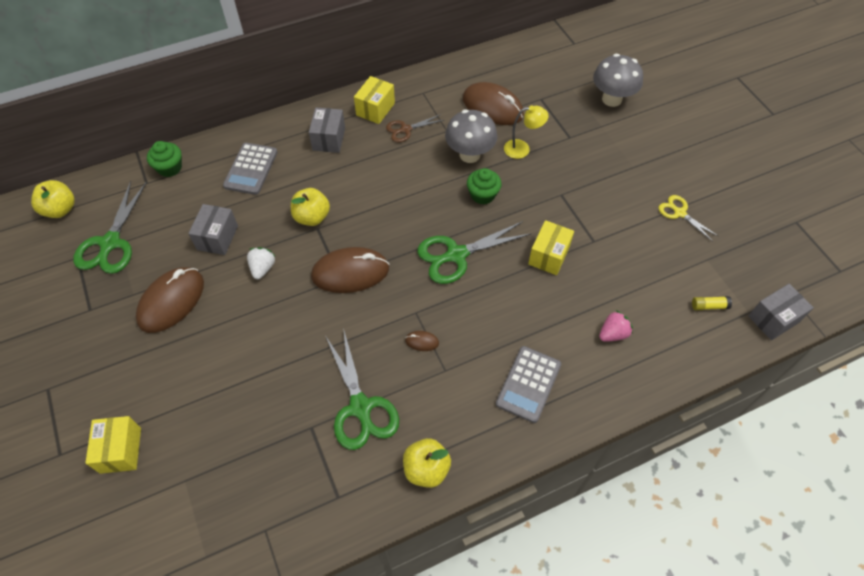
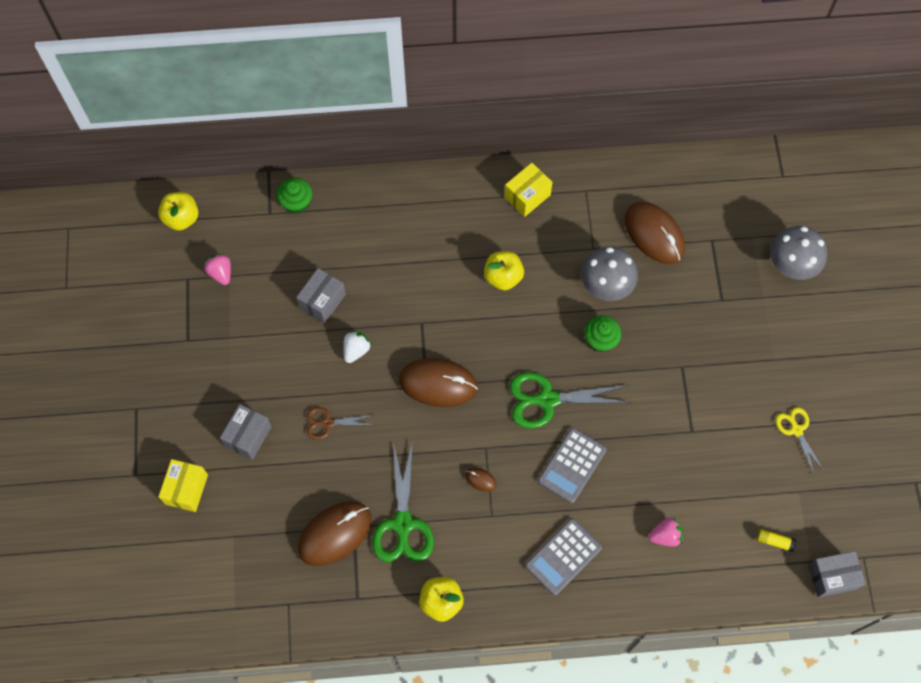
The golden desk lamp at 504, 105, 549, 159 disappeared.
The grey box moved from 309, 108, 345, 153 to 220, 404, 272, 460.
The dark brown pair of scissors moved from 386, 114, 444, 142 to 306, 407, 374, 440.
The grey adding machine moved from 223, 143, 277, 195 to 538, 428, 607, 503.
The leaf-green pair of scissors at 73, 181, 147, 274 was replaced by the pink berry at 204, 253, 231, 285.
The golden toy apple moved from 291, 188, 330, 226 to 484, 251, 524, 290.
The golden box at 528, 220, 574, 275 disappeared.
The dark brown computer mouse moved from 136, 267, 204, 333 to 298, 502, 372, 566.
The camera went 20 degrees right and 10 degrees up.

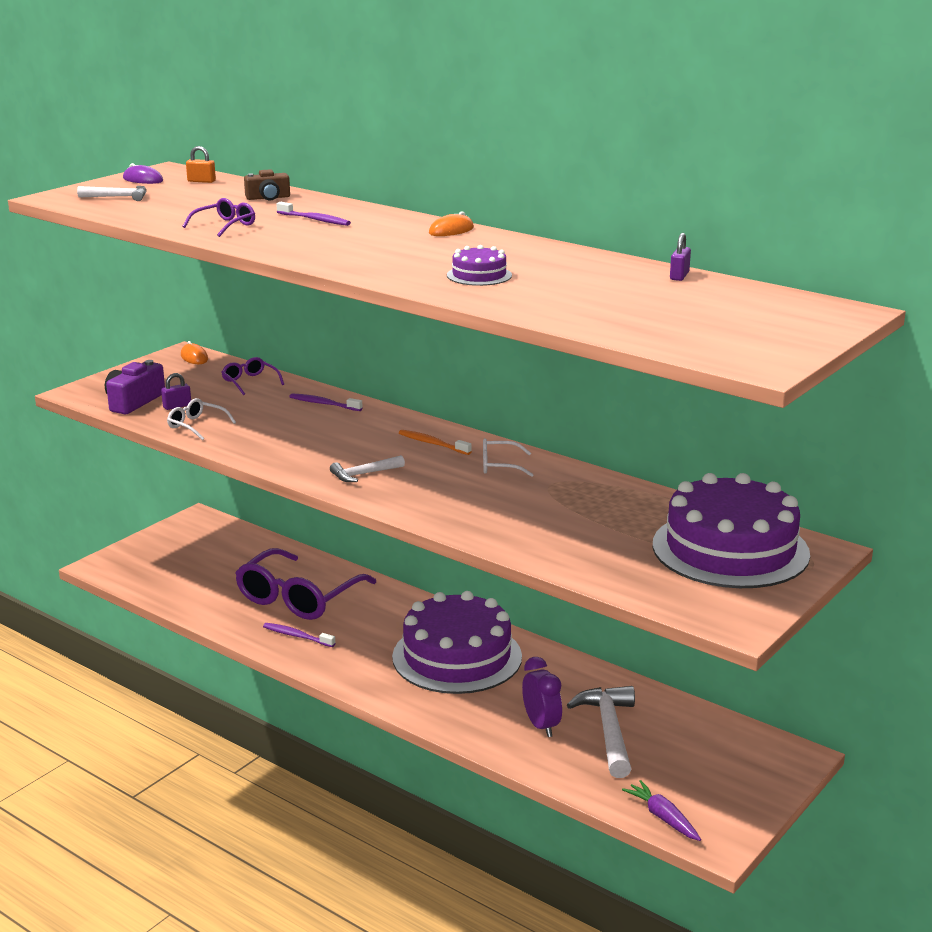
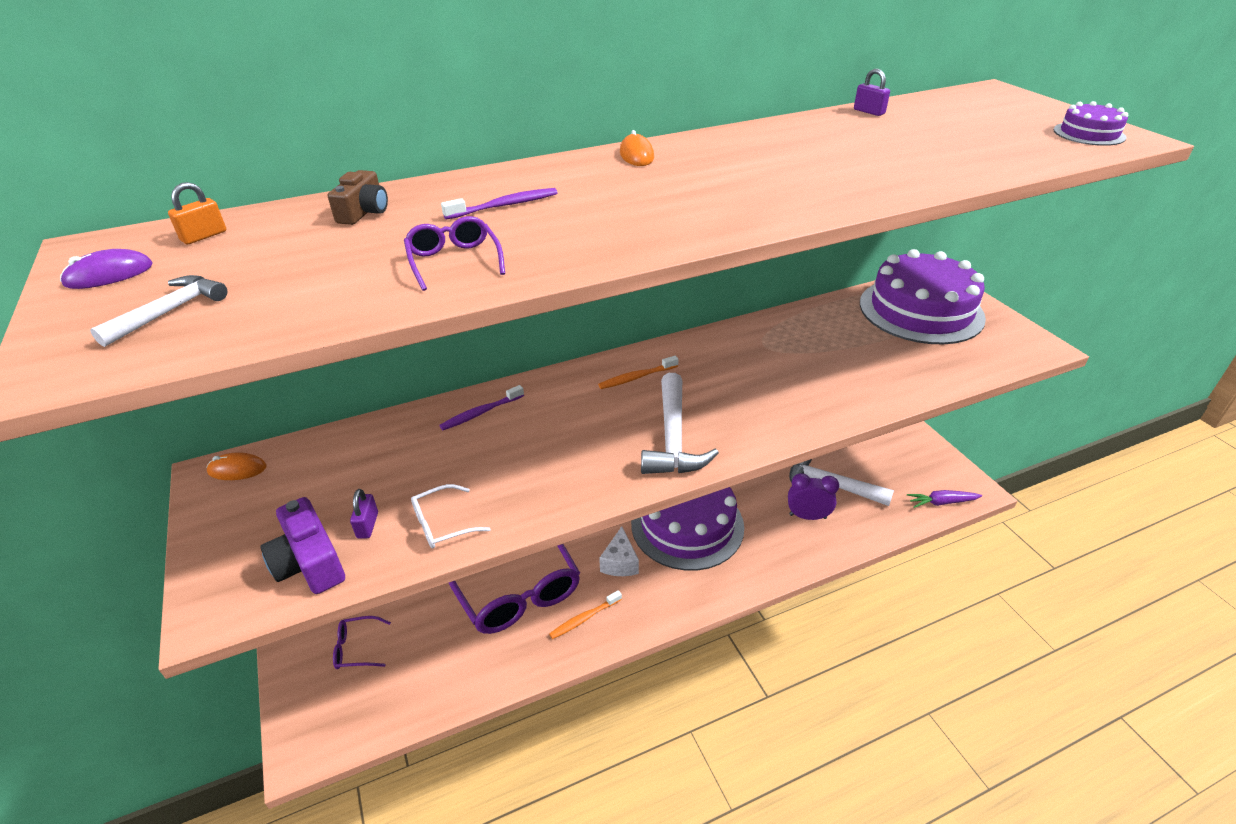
The purple cake moved from 447, 245, 512, 286 to 1053, 101, 1128, 146.
The purple eyeglasses moved from 221, 357, 284, 395 to 333, 616, 391, 669.
The pure white eyeglasses at 483, 438, 533, 477 disappeared.
The pure white hammer at 330, 455, 405, 482 changed to 1.79 times the size.
The purple dental brush at 263, 623, 335, 647 became the orange-coloured dental brush at 549, 590, 622, 639.
The pure white cheese at 599, 526, 639, 576 appeared.
The camera went 60 degrees left and 15 degrees up.

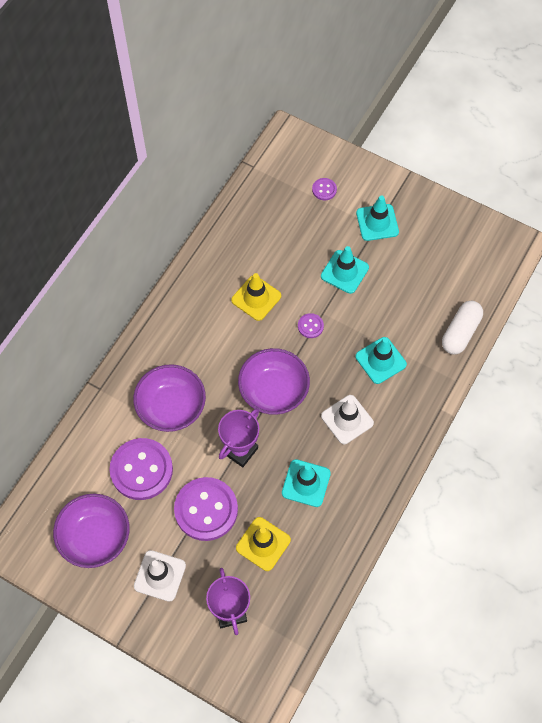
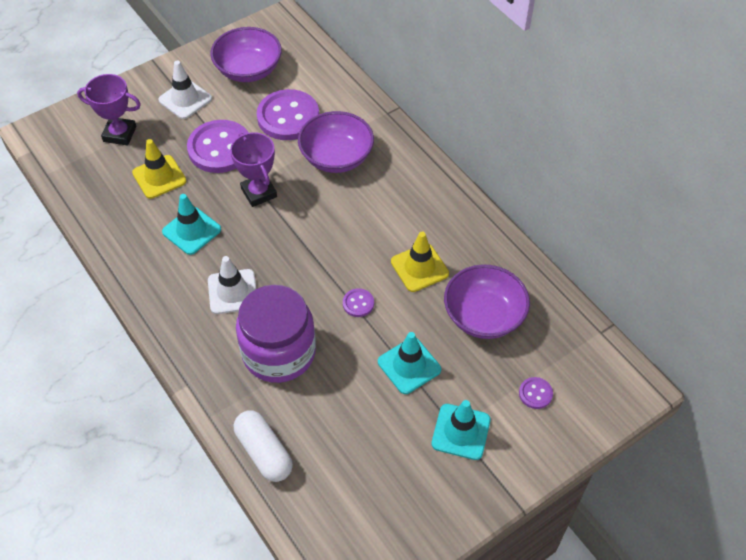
The aqua road cone at 356, 337, 407, 384 was replaced by the purple jar at 236, 285, 316, 383.
The purple serving bowl moved from 238, 348, 310, 415 to 444, 264, 530, 339.
The camera went 115 degrees right and 10 degrees down.

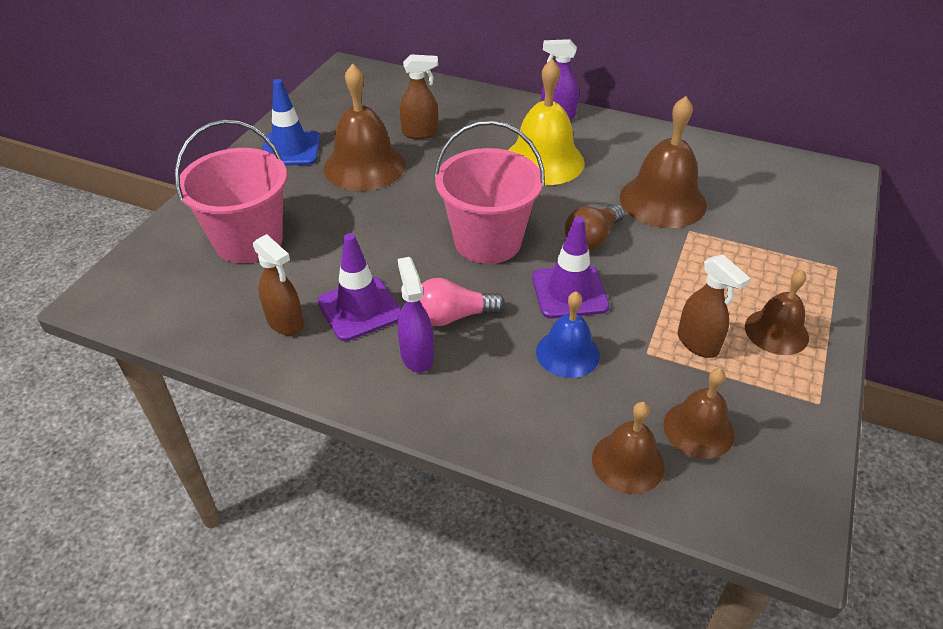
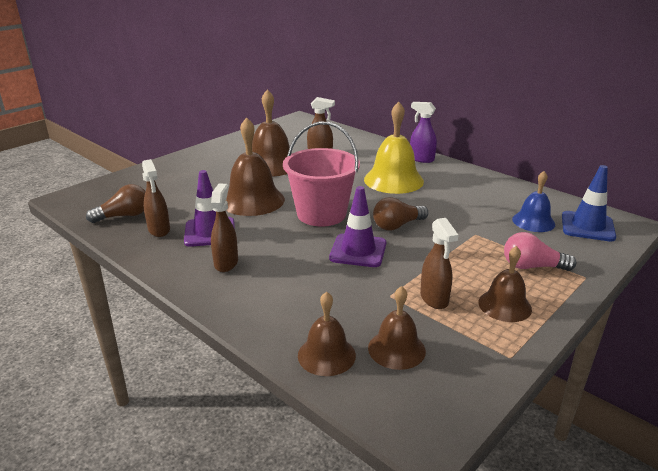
The cobalt road cone moved from 262, 79, 320, 166 to 562, 165, 616, 242.
The dark brown bell moved from 619, 96, 707, 228 to 226, 117, 285, 216.
The pink pail at 175, 120, 287, 263 disappeared.
The purple spray cleaner at 398, 257, 434, 373 became the dark brown spray cleaner at 211, 184, 238, 272.
The pink light bulb moved from 420, 278, 505, 326 to 504, 232, 577, 271.
The cobalt bell moved from 536, 291, 600, 378 to 512, 171, 555, 232.
The dark brown light bulb at 86, 184, 146, 223 appeared.
The camera went 20 degrees right and 15 degrees down.

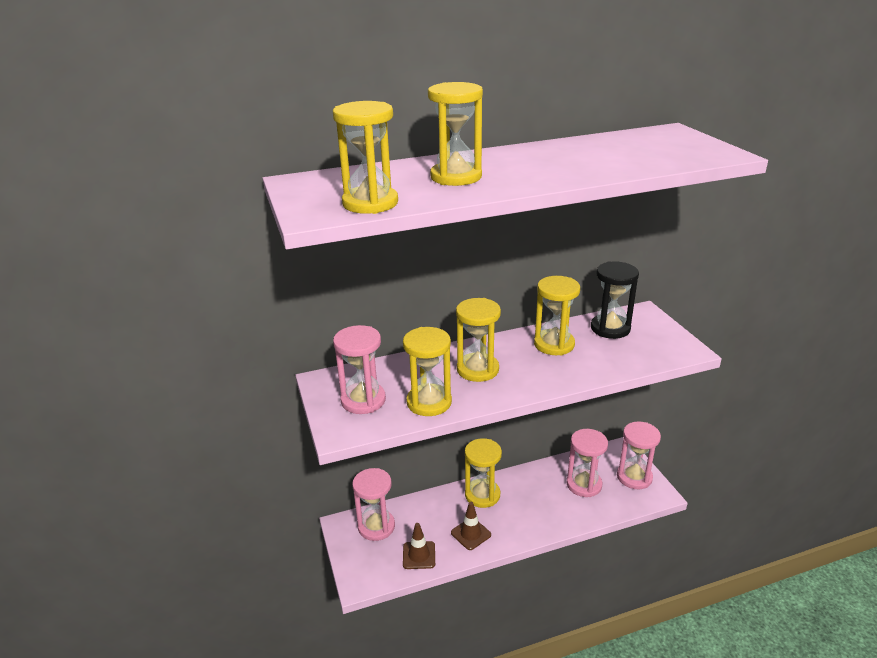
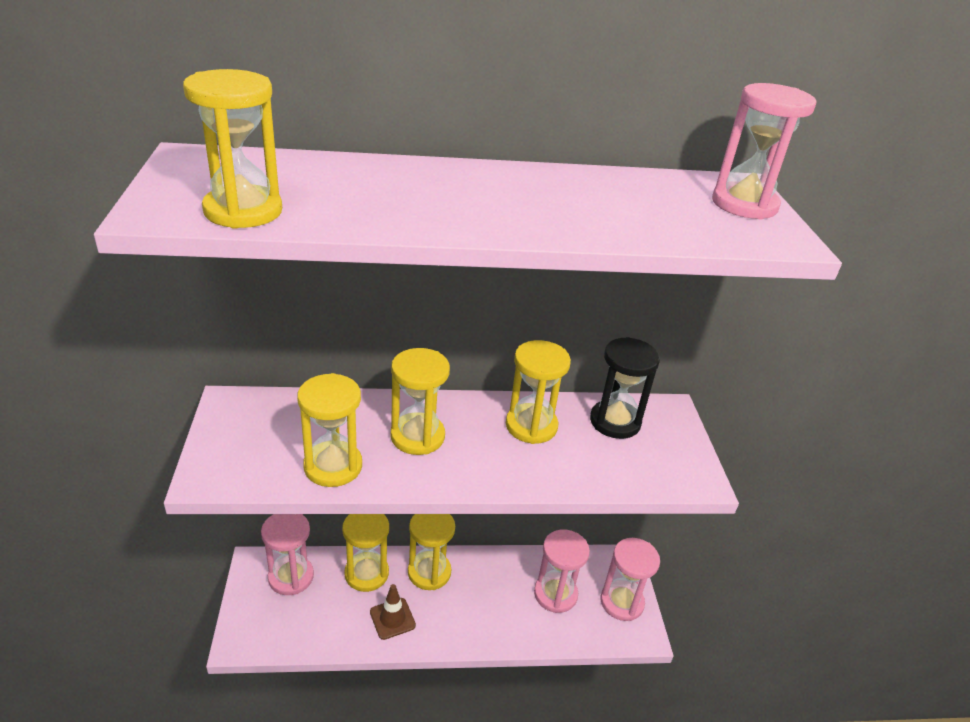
The golden hourglass moved from 428, 82, 483, 186 to 342, 514, 389, 592.
The pink hourglass moved from 333, 325, 386, 414 to 712, 83, 816, 220.
The dark brown road cone at 403, 523, 435, 569 disappeared.
The camera went 10 degrees right and 5 degrees up.

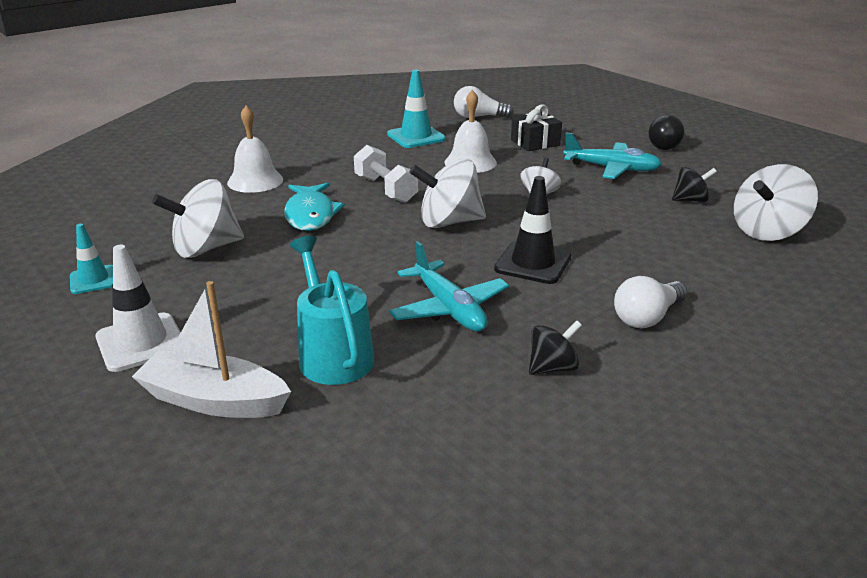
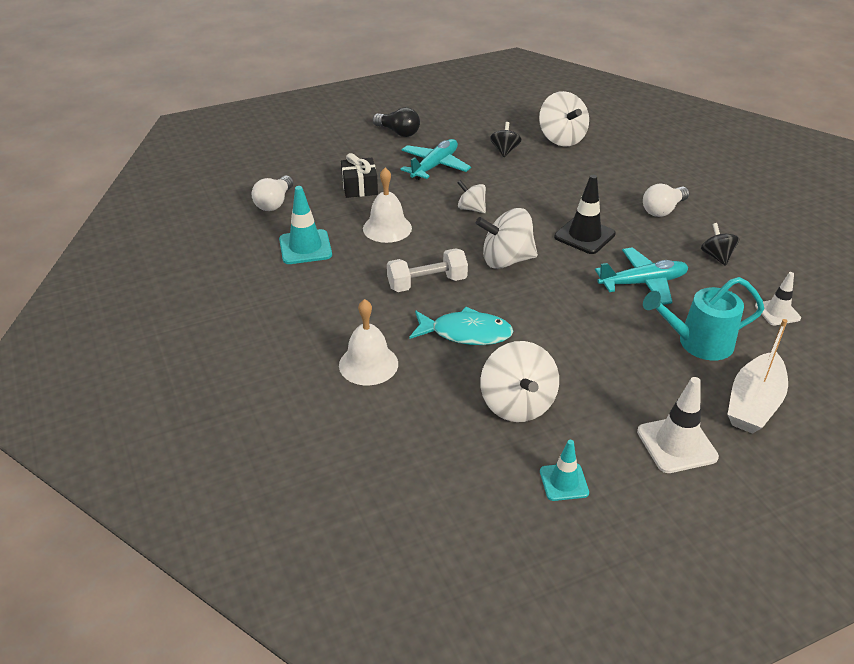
The pure white toy top at 409, 158, 486, 228 turned 75 degrees clockwise.
The pure white light bulb at 614, 276, 687, 328 turned 75 degrees clockwise.
The pure white road cone at 755, 272, 801, 325 appeared.
The camera went 75 degrees left and 10 degrees up.

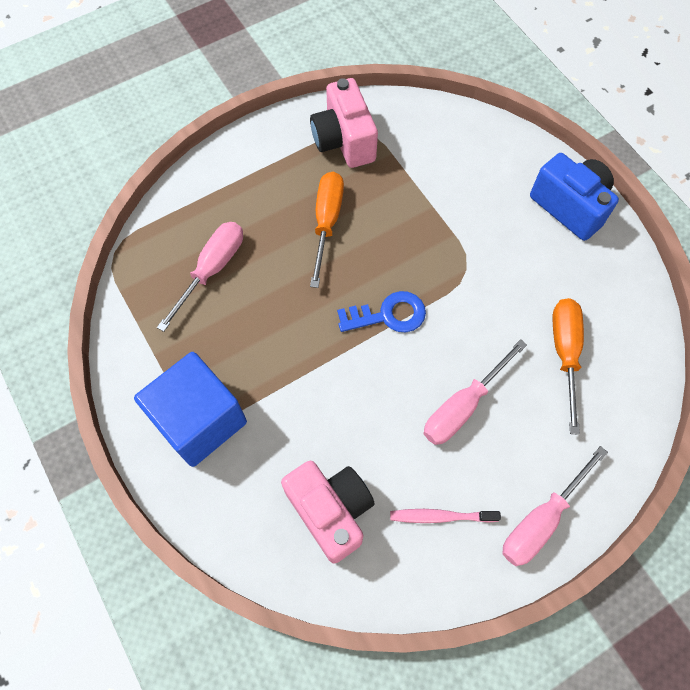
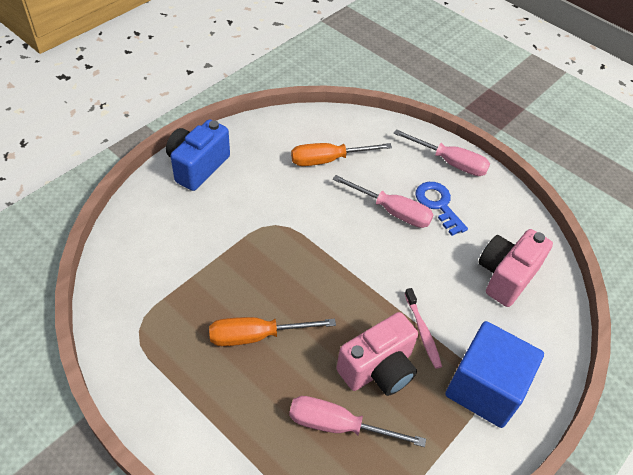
The pink compact camera moved from 310, 78, 378, 168 to 336, 312, 418, 396.
The cobalt latchkey moved from 337, 291, 426, 332 to 415, 182, 468, 236.
The pink dental brush moved from 390, 509, 501, 523 to 405, 288, 442, 369.
The camera went 110 degrees left and 15 degrees down.

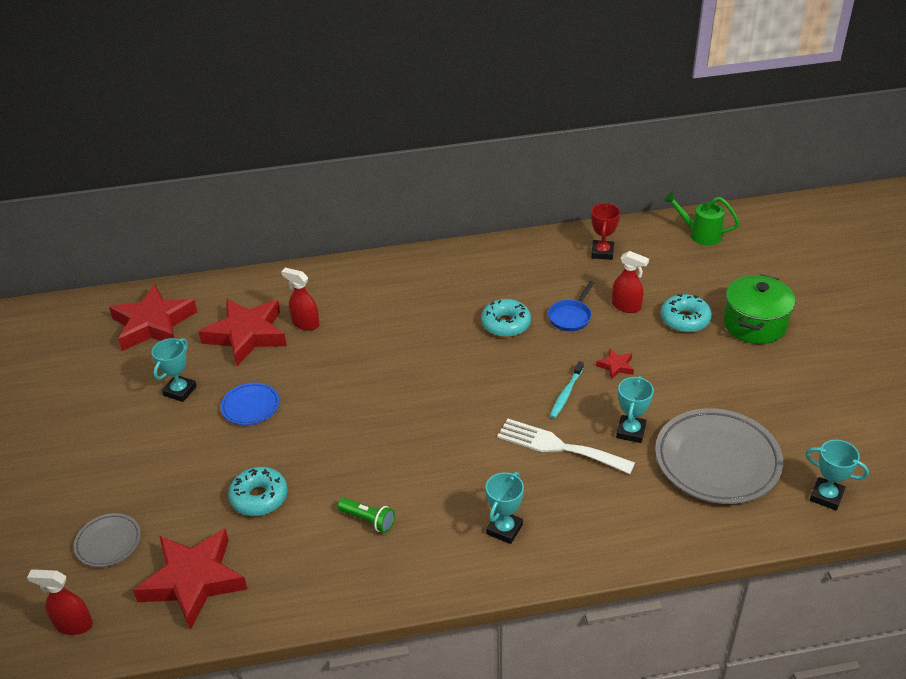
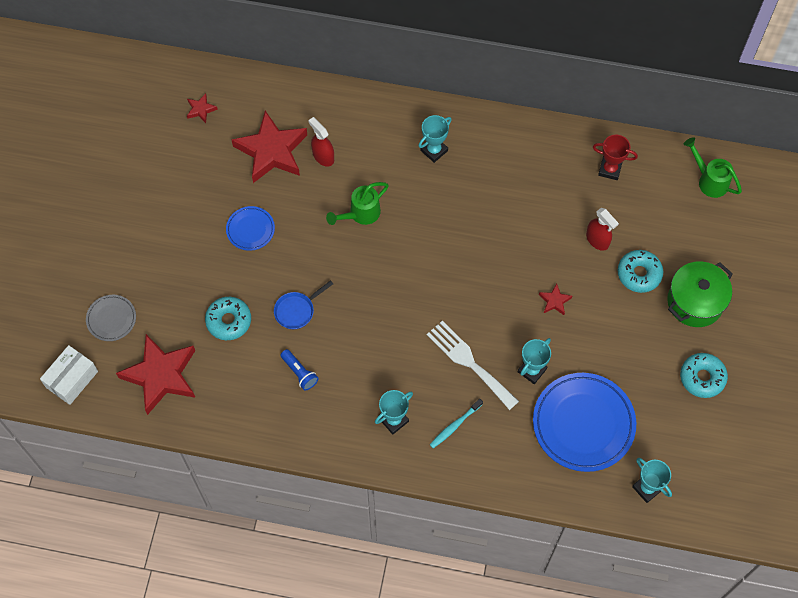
The red award cup at 591, 203, 621, 260 turned 75 degrees clockwise.
The cobalt skillet moved from 548, 281, 594, 331 to 274, 280, 333, 329.
The red star at 109, 284, 197, 351 changed to 0.42 times the size.
The aqua doughnut moved from 481, 299, 531, 337 to 680, 353, 728, 398.
The aqua award cup moved from 151, 338, 197, 402 to 418, 115, 452, 163.
The aqua dental brush moved from 550, 361, 584, 418 to 430, 399, 483, 448.
The grey dinner plate at 655, 408, 783, 504 became the cobalt dinner plate at 533, 373, 636, 472.
The leaf-green pocket torch at 338, 498, 395, 533 became the cobalt pocket torch at 281, 349, 319, 391.
The red spray cleaner at 27, 569, 93, 635 was replaced by the pure white box at 40, 345, 98, 405.
The leaf-green watering pot at 326, 182, 389, 225 appeared.
The camera went 20 degrees right and 25 degrees up.

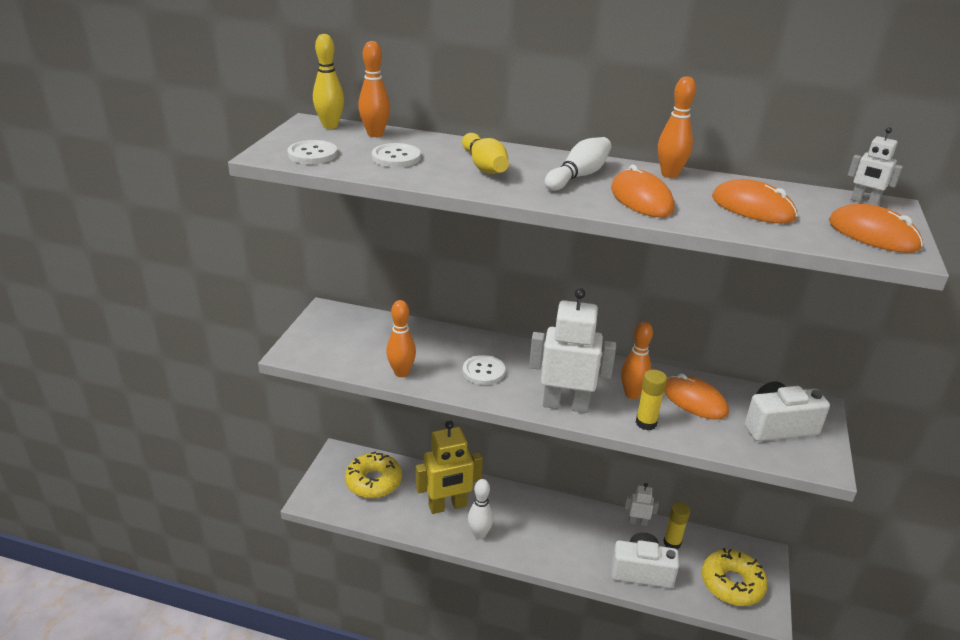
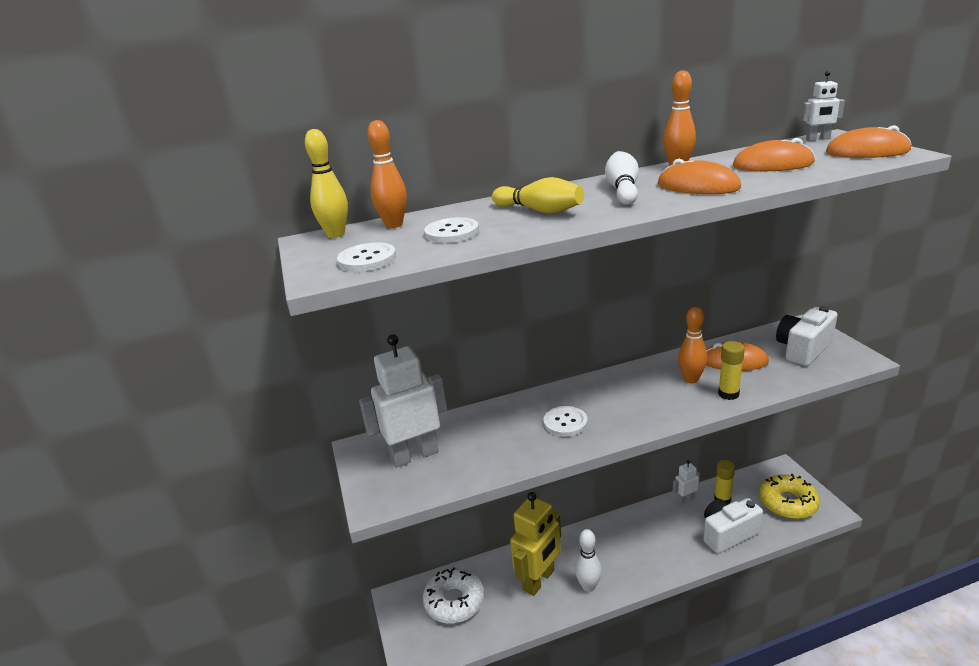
The pure white toy robot moved from 529, 288, 616, 413 to 359, 335, 447, 468.
The orange-coloured skittle at 386, 300, 416, 377 disappeared.
The golden doughnut at 345, 451, 402, 498 became the pure white doughnut at 423, 567, 484, 624.
The camera went 30 degrees left and 5 degrees down.

